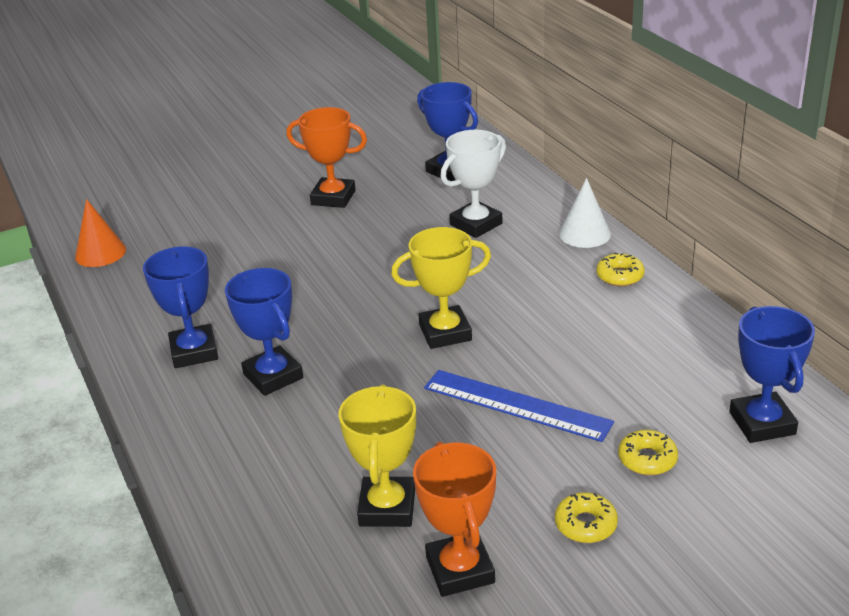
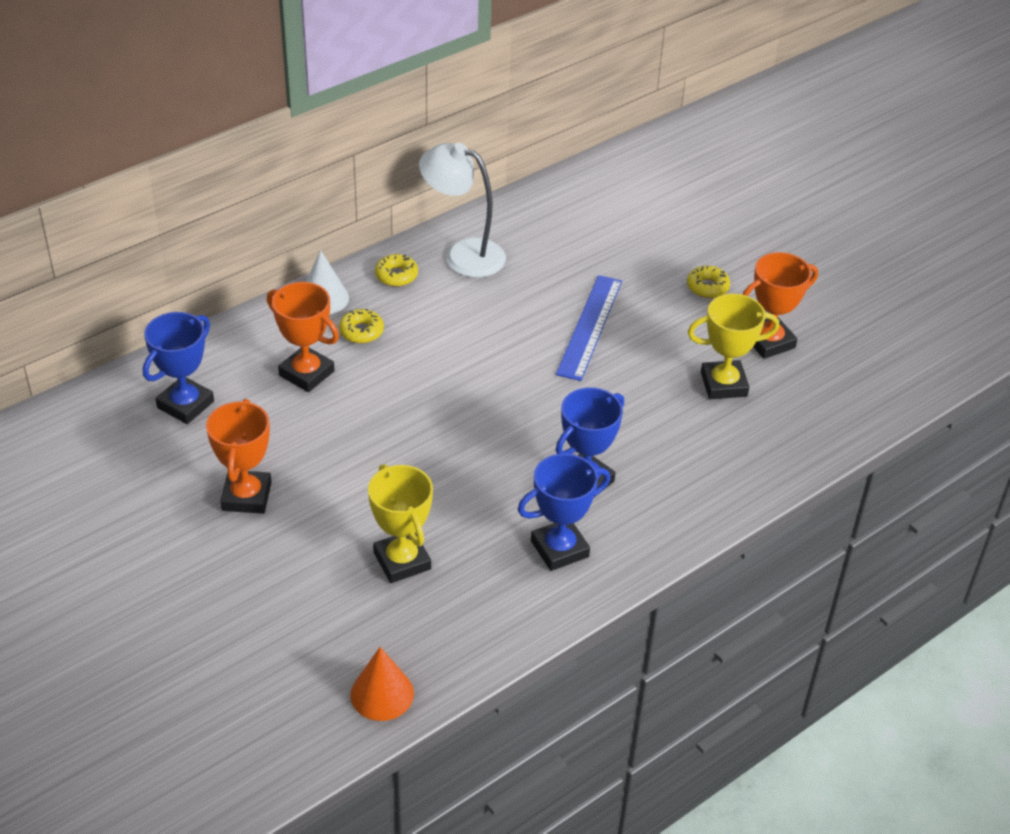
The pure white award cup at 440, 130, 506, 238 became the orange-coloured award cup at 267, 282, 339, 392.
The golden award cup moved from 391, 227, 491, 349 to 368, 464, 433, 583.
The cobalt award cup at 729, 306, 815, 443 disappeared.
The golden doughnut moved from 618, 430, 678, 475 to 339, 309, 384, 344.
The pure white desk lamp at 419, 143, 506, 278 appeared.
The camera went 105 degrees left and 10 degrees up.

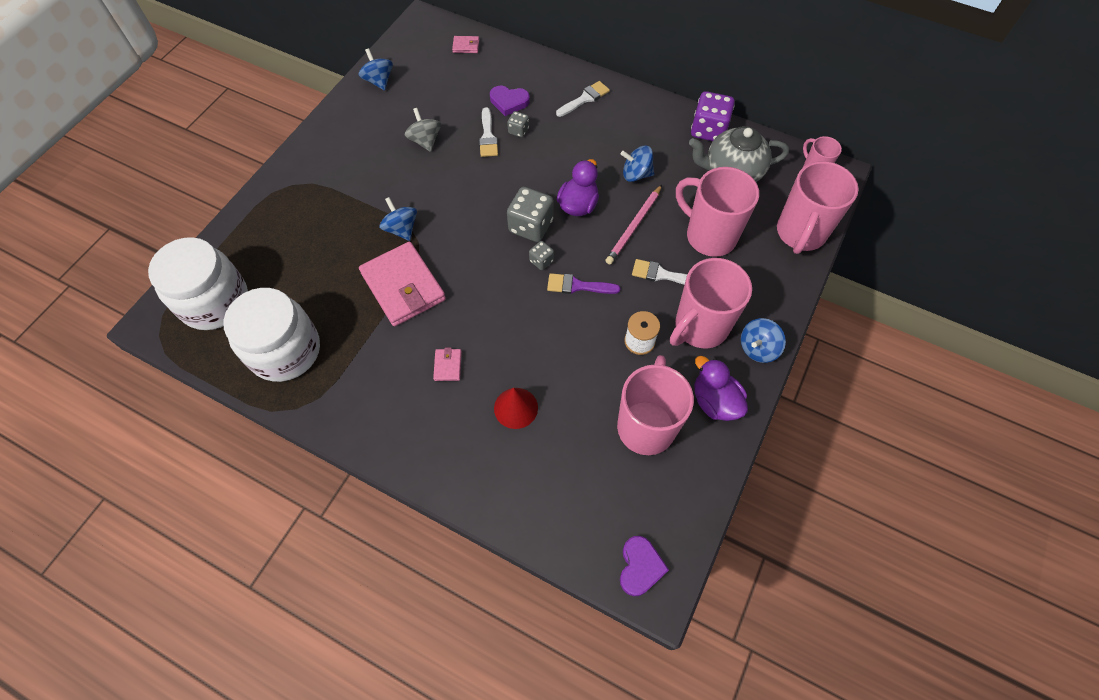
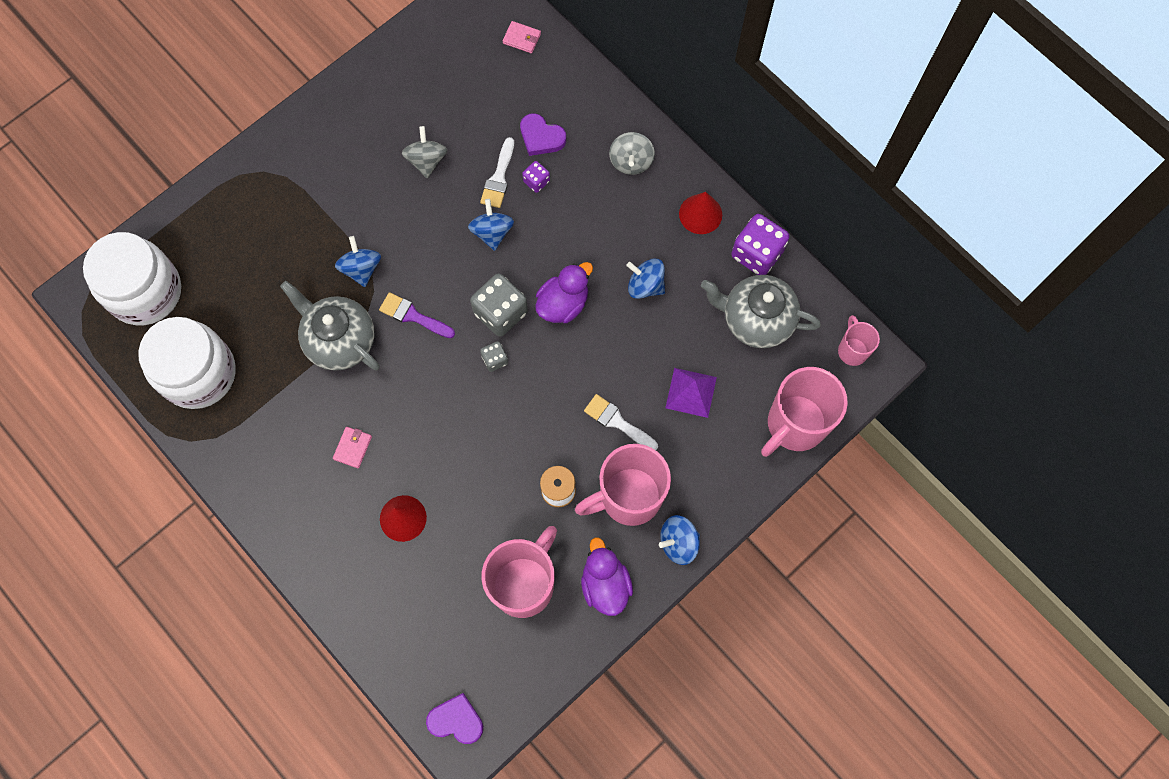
The cobalt toy top moved from 359, 48, 393, 91 to 468, 199, 514, 251.
The pure white brush at 556, 81, 610, 117 was replaced by the grey toy top at 609, 132, 655, 175.
The grey game die at 507, 111, 529, 137 became the purple game die at 522, 161, 550, 193.
The pink coffee mug at 676, 167, 759, 257 was replaced by the purple pyramid at 665, 368, 717, 418.
The pink wooden pencil at 605, 185, 662, 265 disappeared.
The pink billfold at 359, 242, 446, 326 was replaced by the grey tea pot at 280, 281, 380, 371.
The purple brush moved from 547, 273, 621, 294 to 379, 292, 455, 338.
The purple heart shape at 620, 536, 669, 596 turned 105 degrees counterclockwise.
The red cone at 679, 192, 722, 234 appeared.
The camera went 20 degrees right and 10 degrees up.

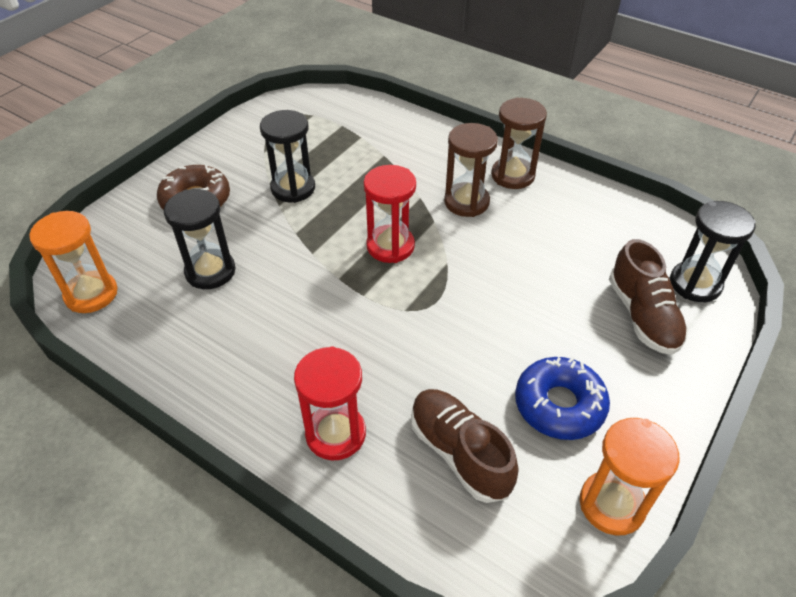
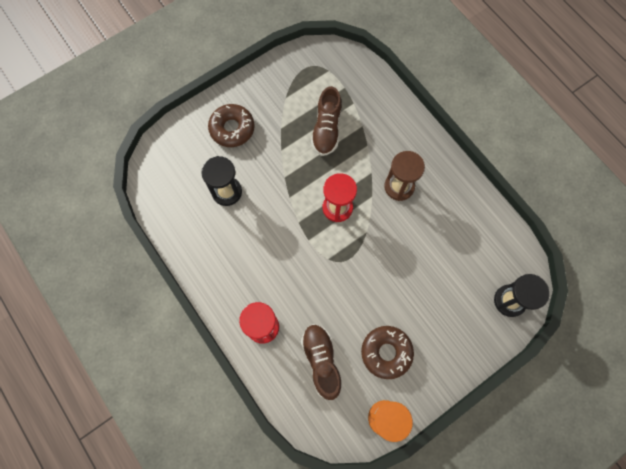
The dark brown hourglass at 491, 97, 547, 189 disappeared.
The jet-black hourglass at 260, 110, 315, 203 disappeared.
The orange-coloured hourglass at 29, 211, 117, 313 disappeared.
The dark brown sneaker moved from 609, 239, 688, 355 to 311, 86, 342, 156.
The cobalt doughnut at 515, 357, 610, 440 became the dark brown doughnut at 361, 326, 414, 379.
The camera went 20 degrees right and 25 degrees up.

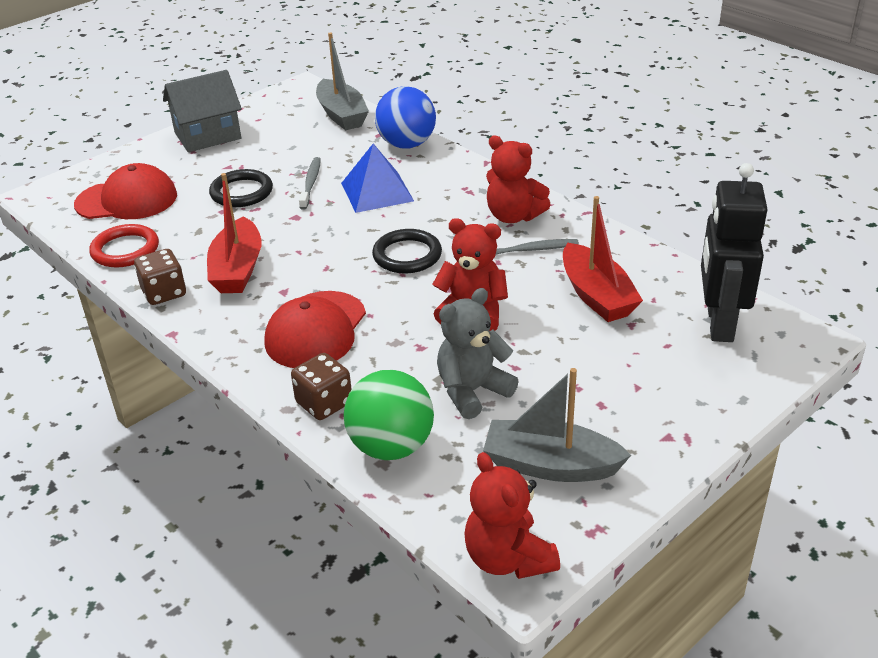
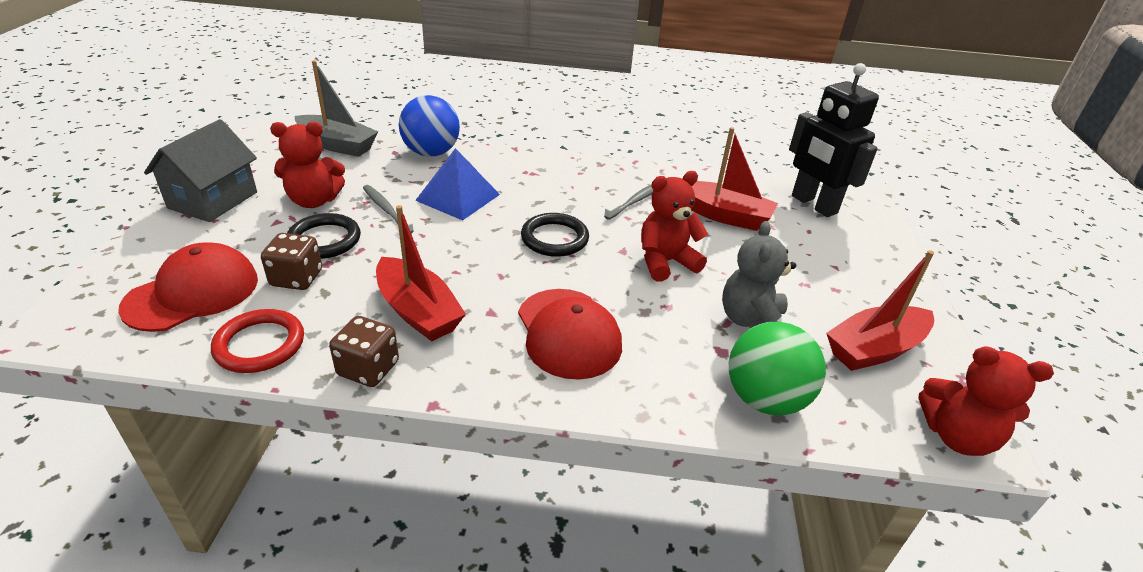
The red stuffed bear moved from 486, 135, 551, 223 to 270, 122, 345, 208.
The dark brown game die moved from 291, 353, 352, 420 to 261, 233, 322, 290.
The grey toy boat at 483, 368, 631, 482 became the red toy boat at 826, 250, 934, 371.
The camera went 45 degrees left and 0 degrees up.

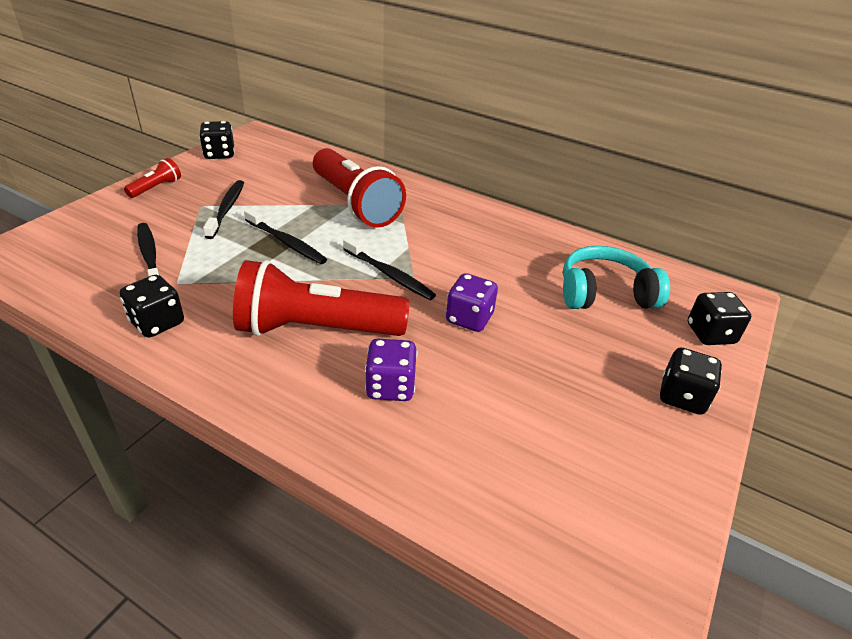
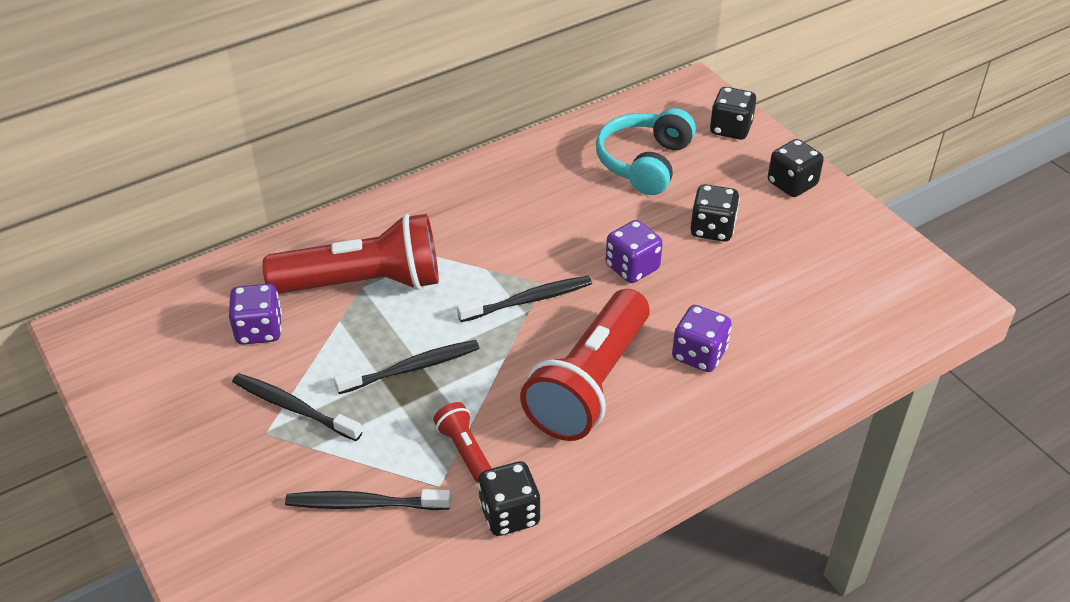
The jet-black game die moved from 199, 121, 235, 159 to 690, 184, 740, 242.
The red pocket torch moved from 124, 158, 181, 198 to 433, 402, 492, 482.
The purple game die at 229, 284, 282, 345 appeared.
The camera went 60 degrees left and 5 degrees up.

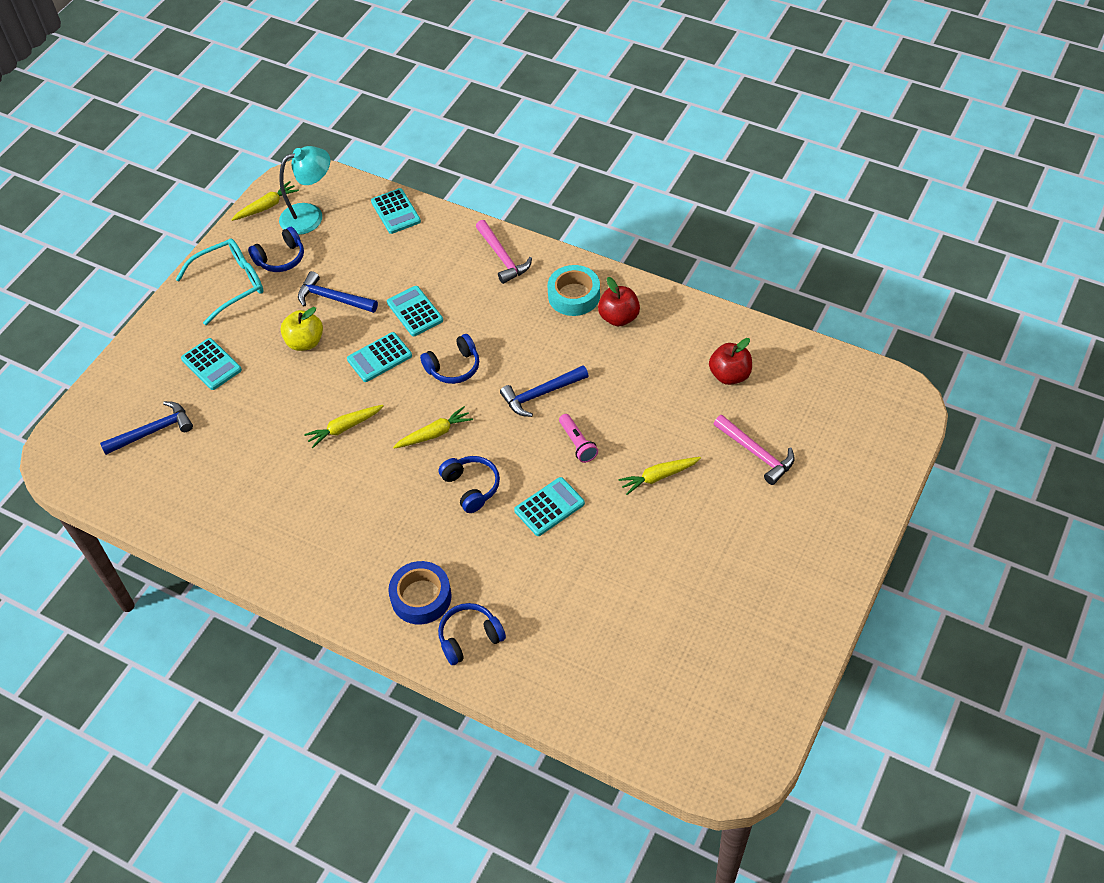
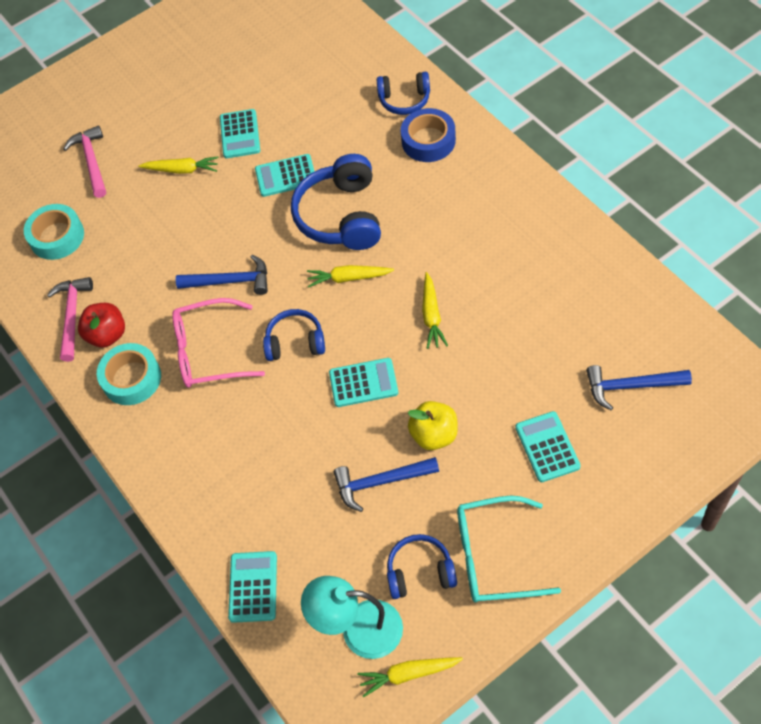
The pink hammer moved from 476, 220, 532, 284 to 47, 277, 93, 362.
The cobalt hammer at 298, 271, 378, 313 turned 120 degrees clockwise.
The aqua adding machine moved from 387, 286, 443, 336 to 220, 109, 260, 158.
The red toy apple at 709, 338, 752, 385 was replaced by the aqua tape at 24, 204, 84, 260.
The golden carrot at 304, 405, 384, 448 turned 90 degrees clockwise.
The pink pocket torch at 559, 414, 598, 463 disappeared.
The cobalt headphones at 439, 456, 500, 513 changed to 1.70 times the size.
The pink eyeglasses at 172, 298, 265, 388 appeared.
The camera went 150 degrees left and 5 degrees up.

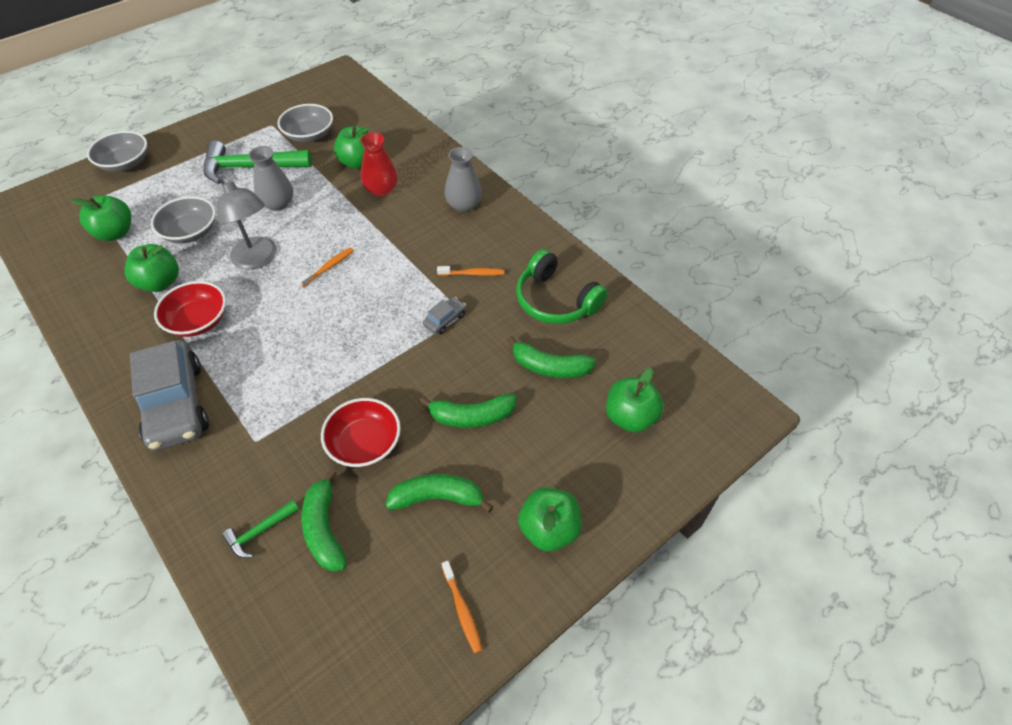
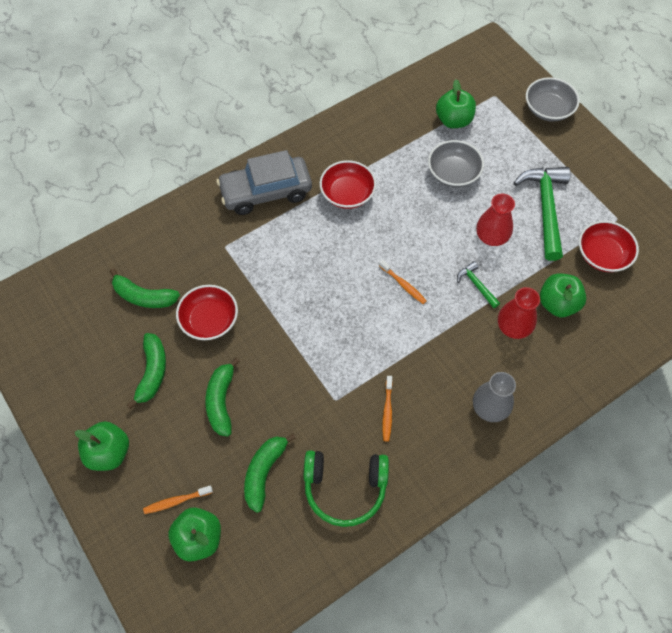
The grey serving bowl at 278, 104, 333, 142 became the red serving bowl at 579, 221, 639, 272.
The grey flower vase at 248, 146, 293, 211 became the red flower vase at 476, 194, 515, 246.
The grey desk lamp at 217, 176, 277, 270 disappeared.
The leaf-green toy apple at 124, 244, 179, 292 disappeared.
The leaf-green headphones at 516, 249, 608, 324 turned 135 degrees counterclockwise.
The grey automobile at 423, 297, 466, 334 disappeared.
The leaf-green banana at 301, 469, 347, 572 turned 150 degrees counterclockwise.
The leaf-green hammer moved from 222, 500, 299, 558 to 457, 261, 500, 308.
The orange-coloured dental brush moved from 442, 561, 482, 653 to 143, 485, 213, 514.
The camera went 95 degrees right and 10 degrees up.

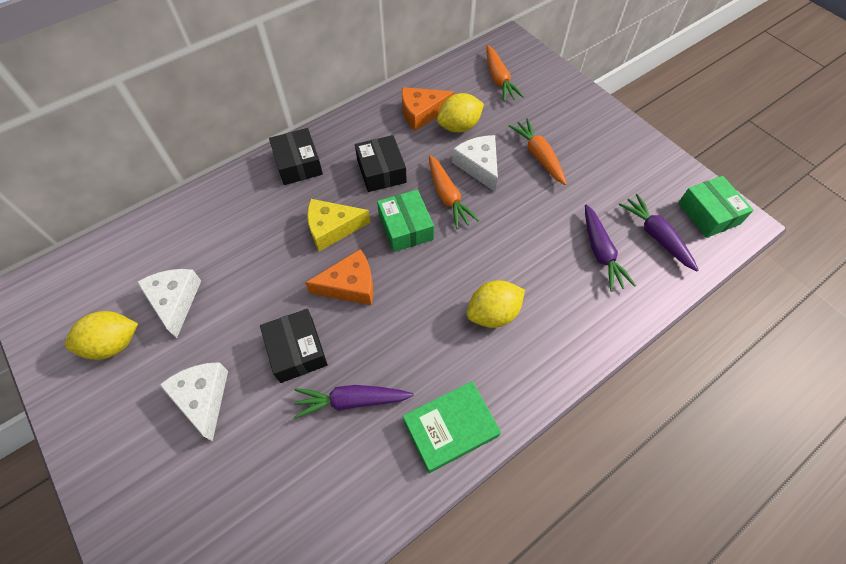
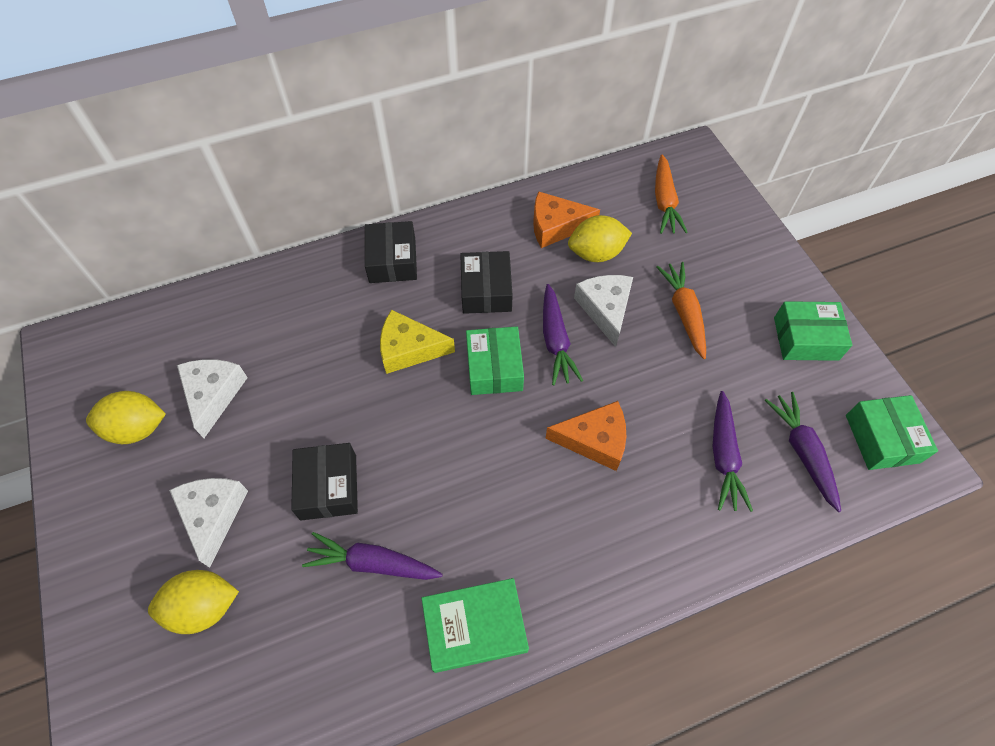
The orange-coloured carrot at 429, 155, 479, 229 became the purple carrot at 543, 284, 583, 385.
The orange-coloured cheese moved from 305, 249, 373, 305 to 545, 401, 626, 471.
The golden toy lemon moved from 467, 280, 525, 328 to 148, 570, 239, 634.
The leaf-green box at 774, 301, 852, 361 appeared.
The camera went 15 degrees right and 0 degrees up.

